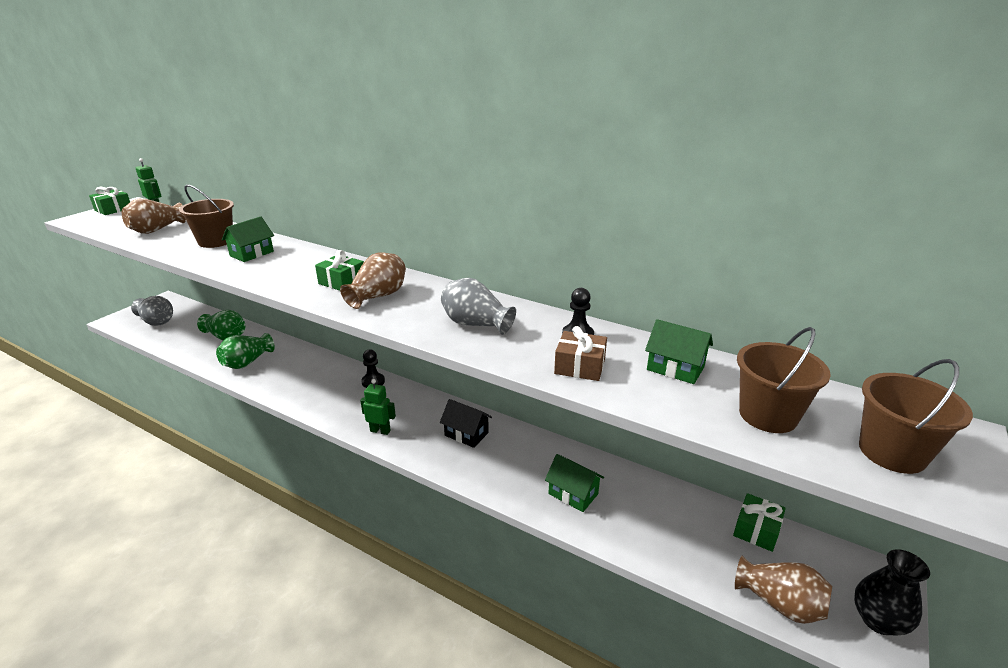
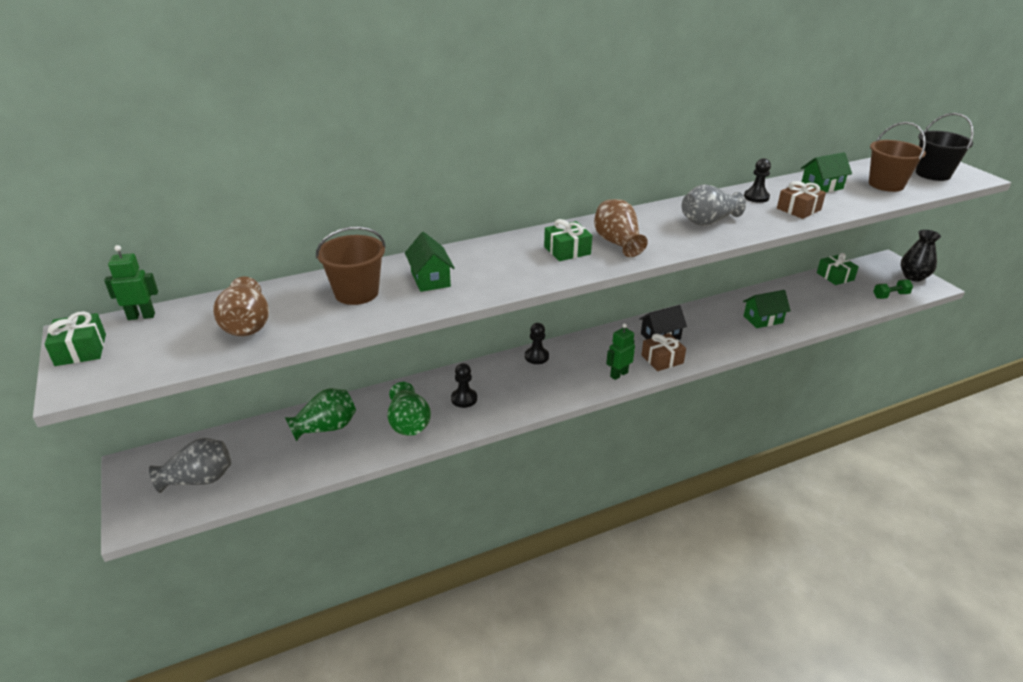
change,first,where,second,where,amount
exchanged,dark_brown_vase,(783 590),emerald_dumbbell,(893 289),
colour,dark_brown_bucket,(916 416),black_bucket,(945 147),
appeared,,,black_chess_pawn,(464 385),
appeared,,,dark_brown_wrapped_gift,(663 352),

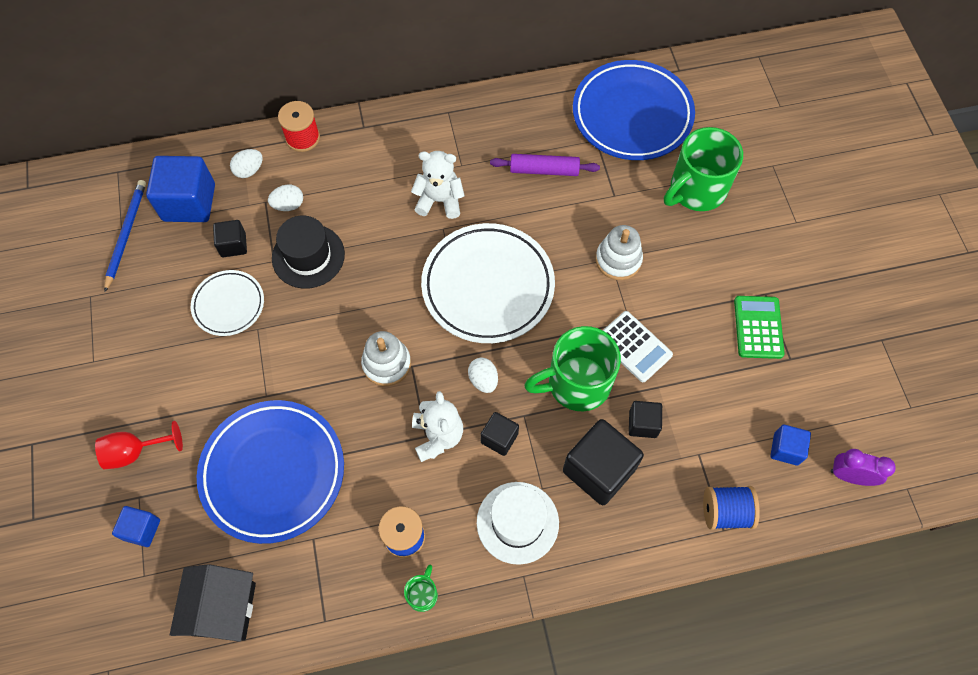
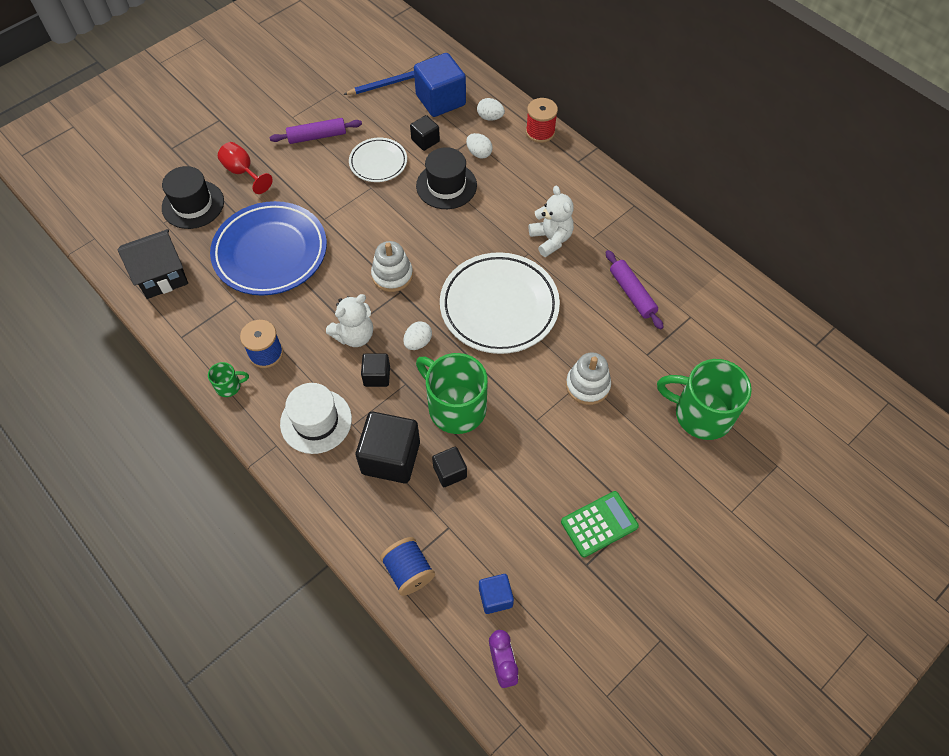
change,first,where,second,where,amount
exchanged,cobalt_block,(136 526),black_tall_hat,(193 197),
missing,cobalt_plate,(634 110),,,
missing,pure_white_adding_machine,(638 346),,,
appeared,,,purple_dough_roller,(316 131),

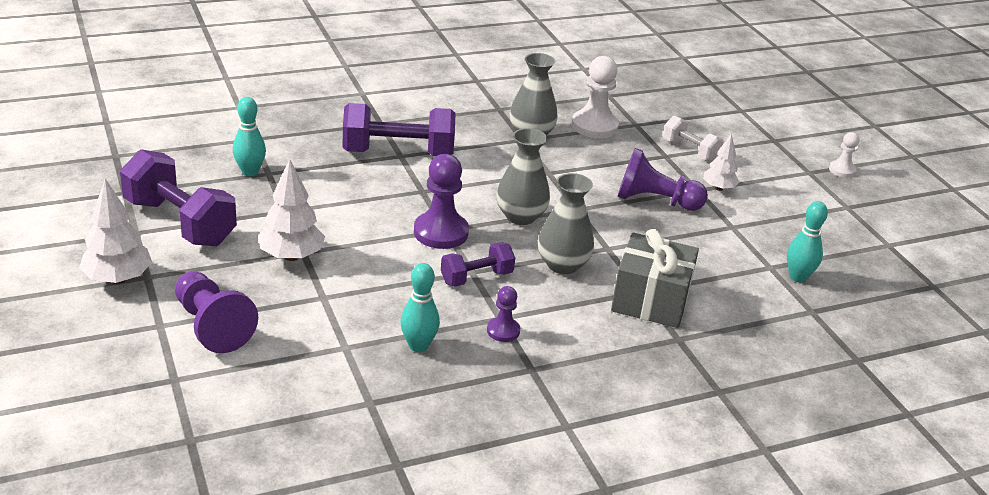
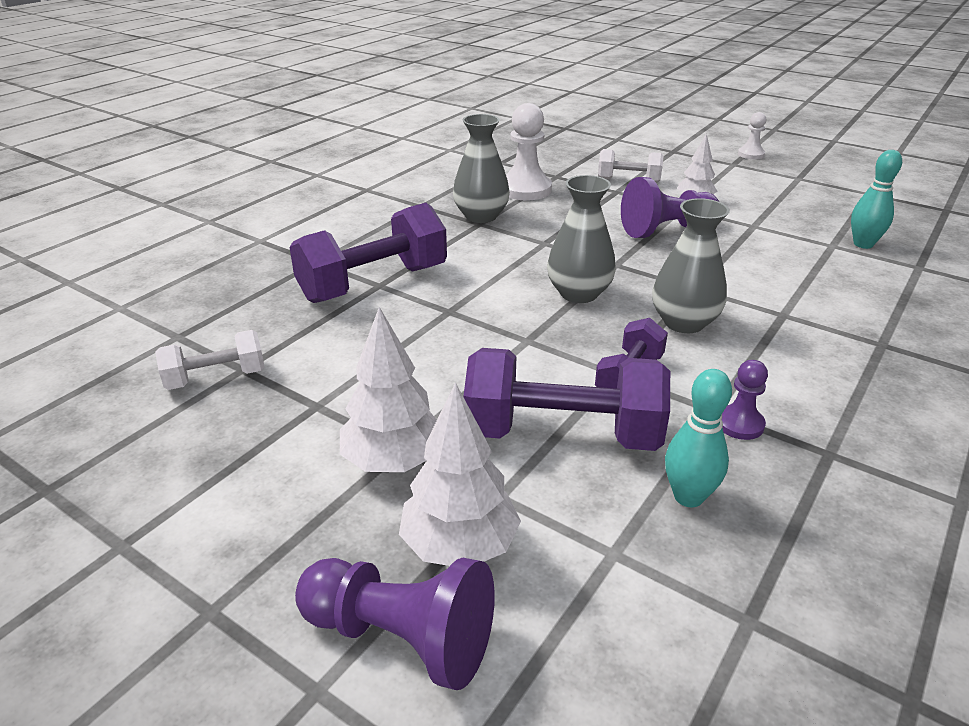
change,first,where,second,where,amount
relocated,pure_white_toy_tree,(115 231),,(460 474),
relocated,purple_dumbbell,(178 197),,(567 399),
exchanged,turquoise_bowling_pin,(249 137),pure_white_dumbbell,(210 360),
missing,purple_chess_pawn,(441 201),,,
missing,ash-grey_wrapped_gift,(655 278),,,

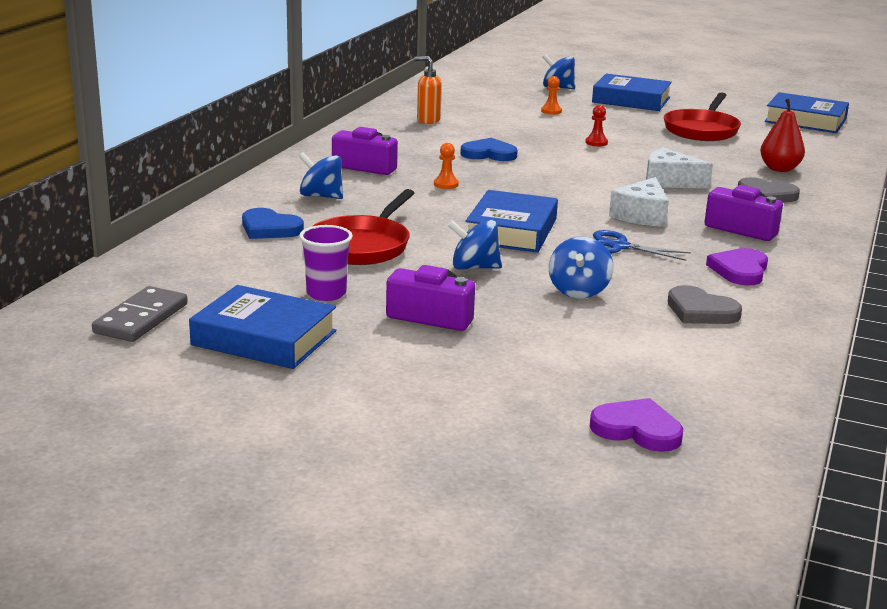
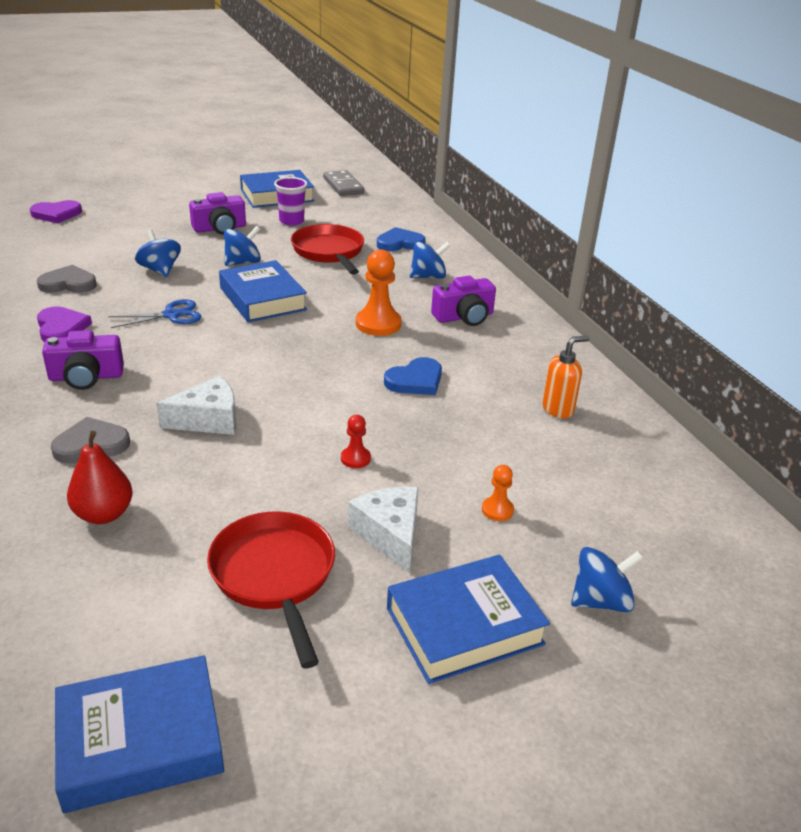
change,first,where,second,where,amount
size,orange-coloured_chess_pawn,(446 166),,(379 293),x1.91
relocated,pure_white_cheese_wedge,(639 202),,(383 530),

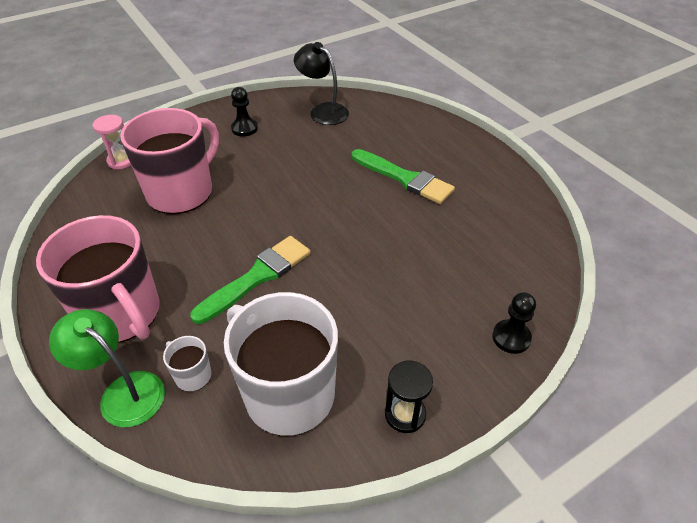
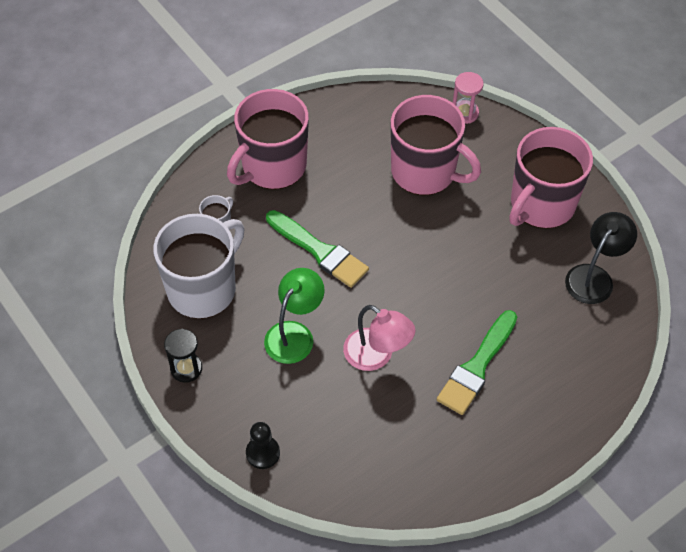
change,first,where,second,where,amount
relocated,emerald_desk_lamp,(107 368),,(294 316),
exchanged,black_chess_pawn,(244 111),rosy_mug,(551 178),
appeared,,,rosy_desk_lamp,(379 338),

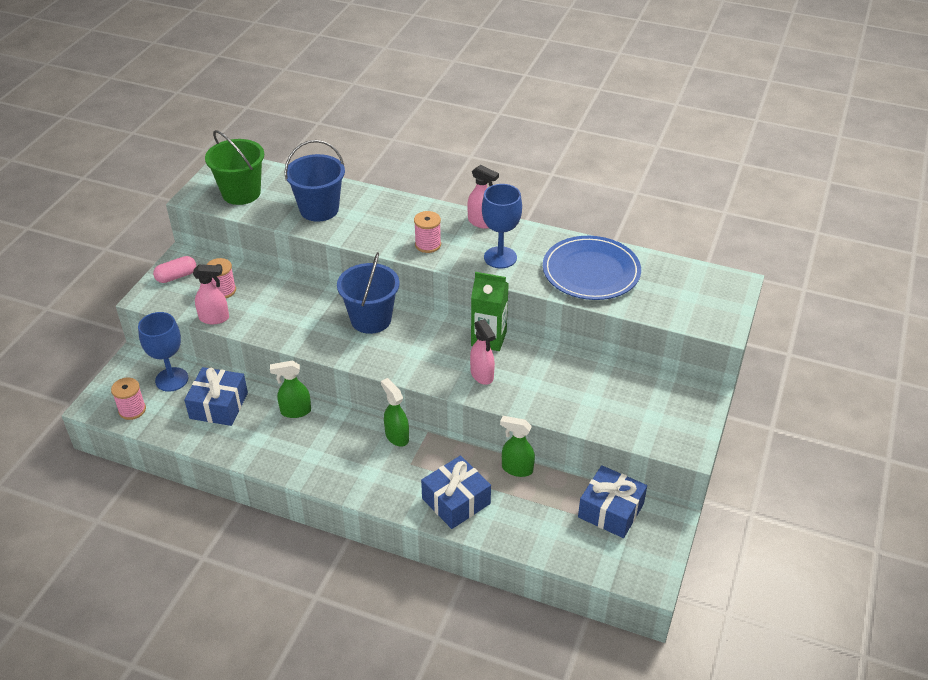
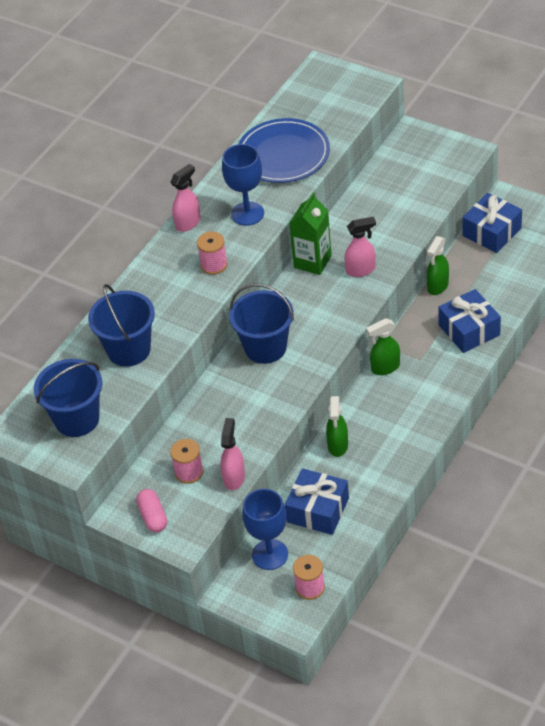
change,first,where,second,where,amount
colour,emerald_bucket,(234 167),cobalt_bucket,(68 398),

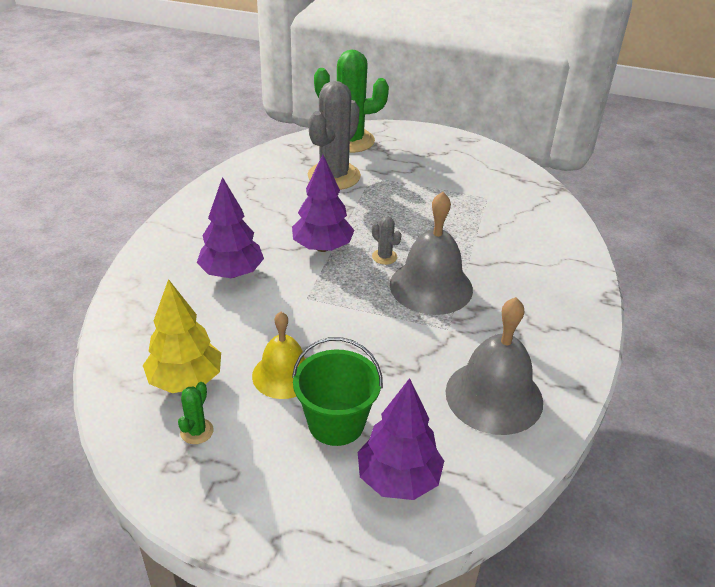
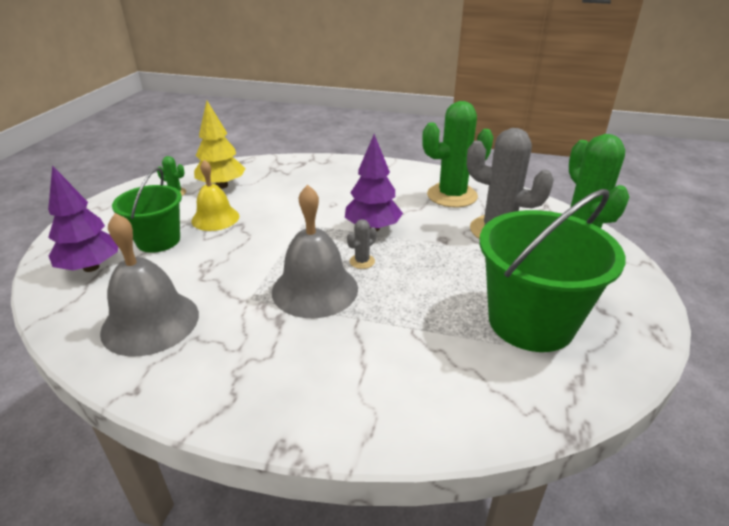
change,first,where,second,where,amount
missing,purple_toy_tree,(230 227),,,
appeared,,,emerald_cactus,(457 154),
appeared,,,emerald_bucket,(553 270),

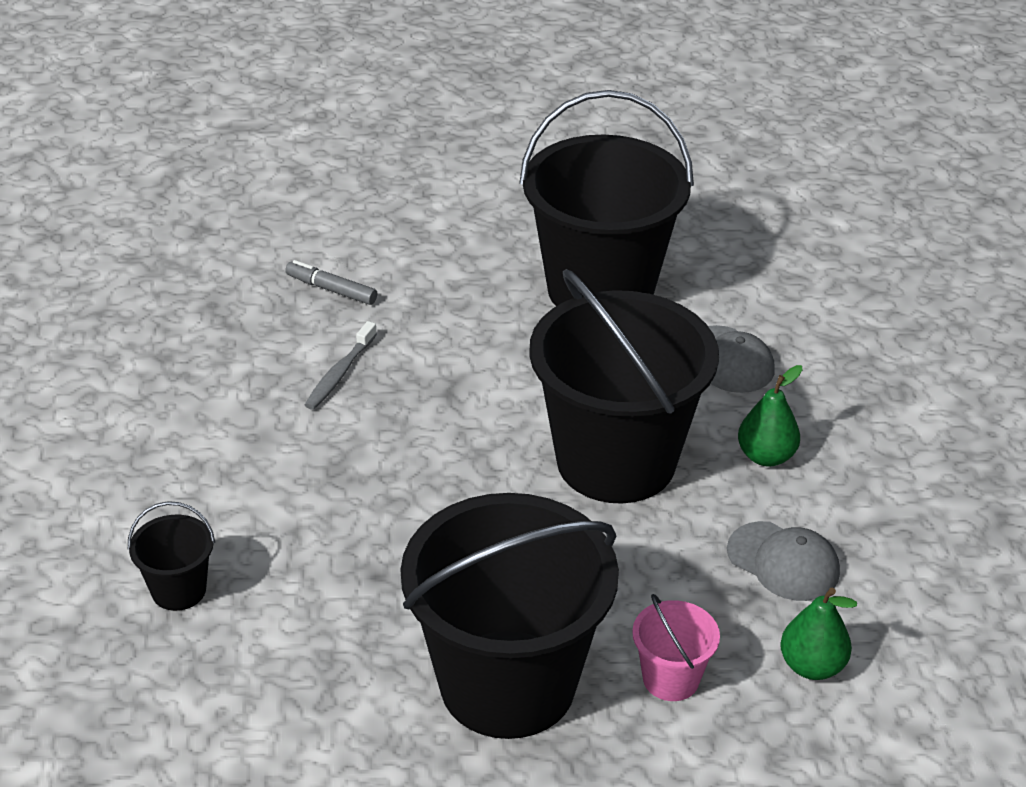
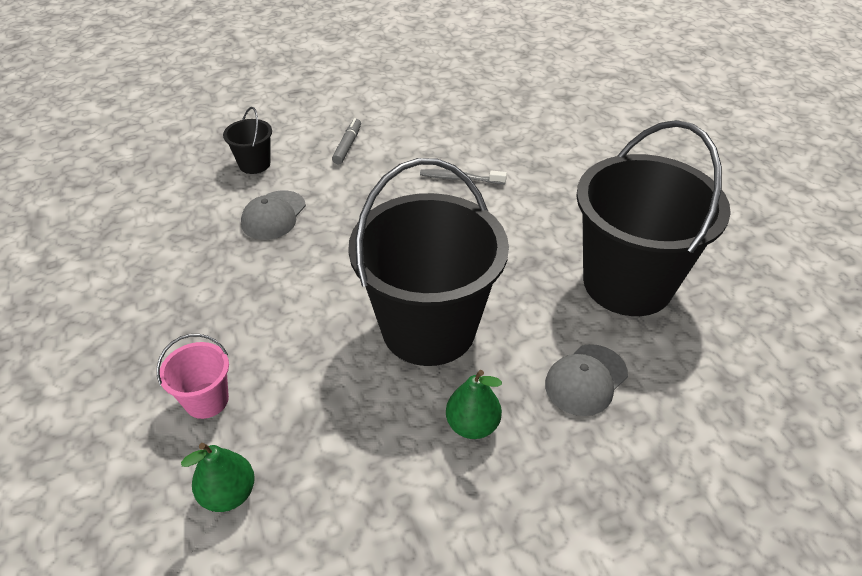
change,first,where,second,where,amount
relocated,ash-grey_marker,(331 282),,(346 141),
missing,black_bucket,(510 616),,,
relocated,ash-grey_cap,(783 561),,(273 215),

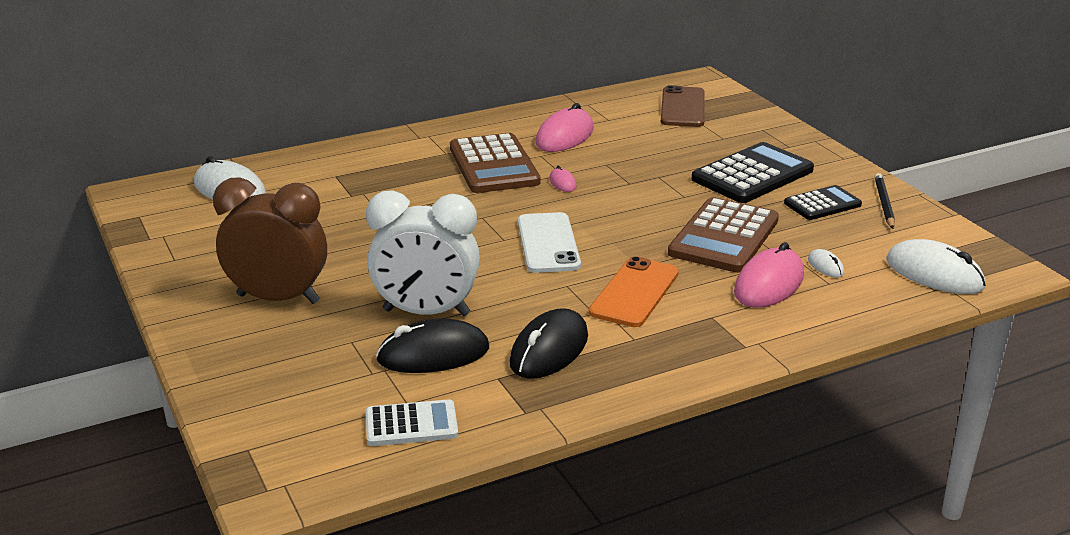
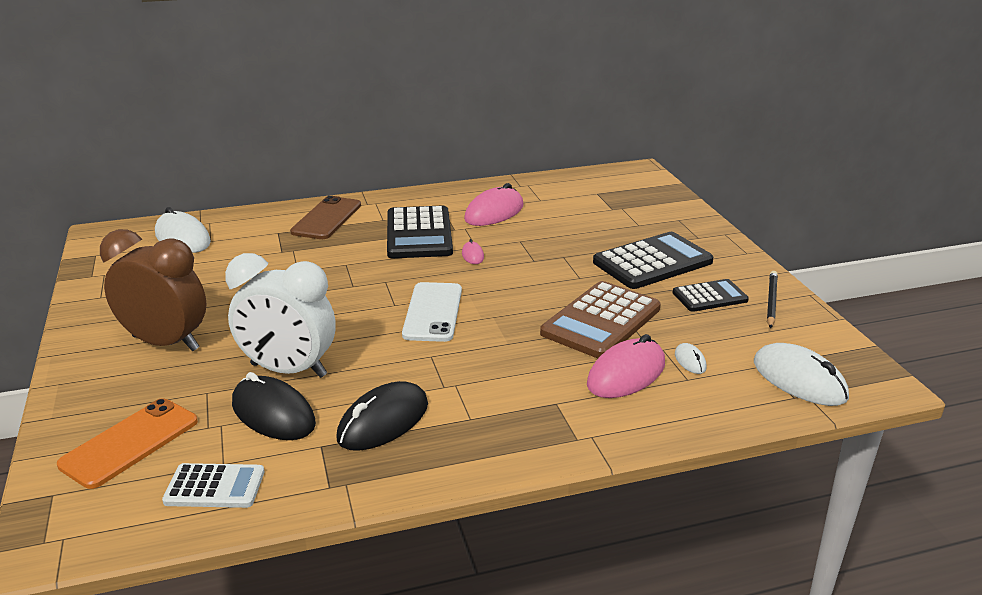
change,first,where,second,where,amount
spun,black_mouse,(432 346),,(274 406),45 degrees clockwise
colour,dark_brown_adding_machine,(495 163),black_adding_machine,(420 232),
relocated,orange-coloured_smartphone,(634 291),,(127 443),
relocated,dark_brown_smartphone,(683 106),,(325 217),

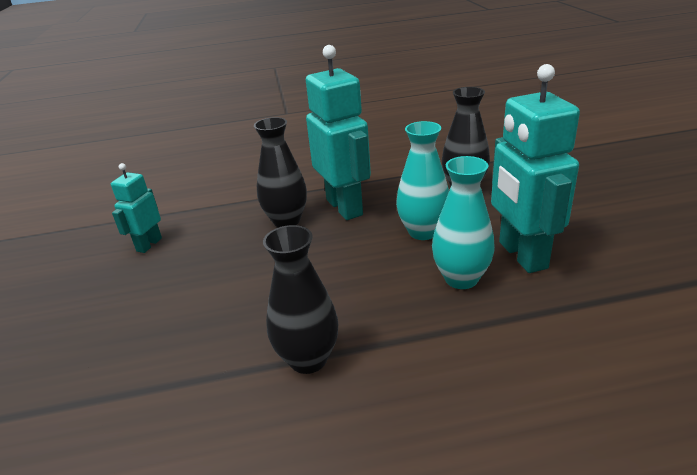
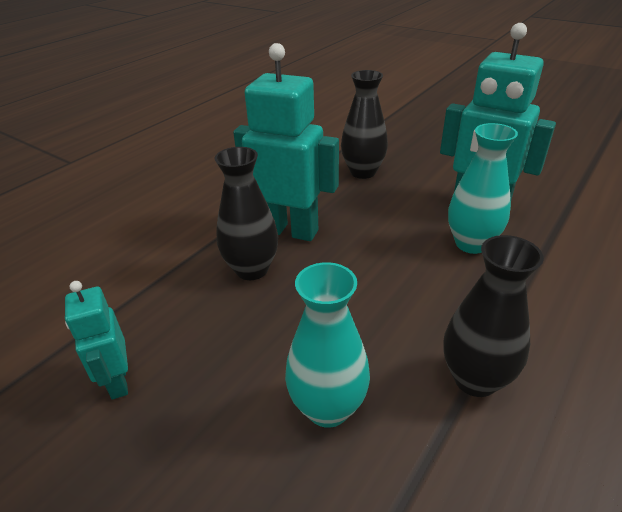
change,first,where,second,where,amount
relocated,turquoise_vase,(422 180),,(327 345),

